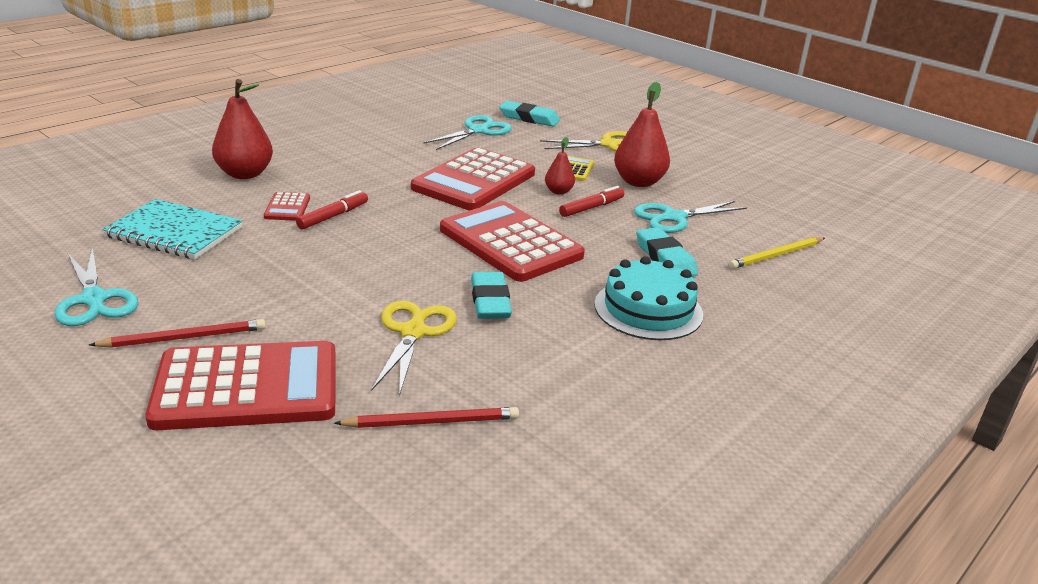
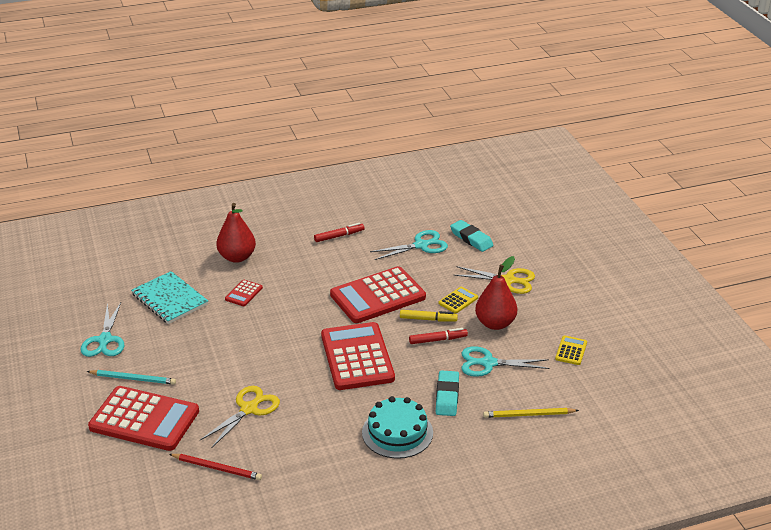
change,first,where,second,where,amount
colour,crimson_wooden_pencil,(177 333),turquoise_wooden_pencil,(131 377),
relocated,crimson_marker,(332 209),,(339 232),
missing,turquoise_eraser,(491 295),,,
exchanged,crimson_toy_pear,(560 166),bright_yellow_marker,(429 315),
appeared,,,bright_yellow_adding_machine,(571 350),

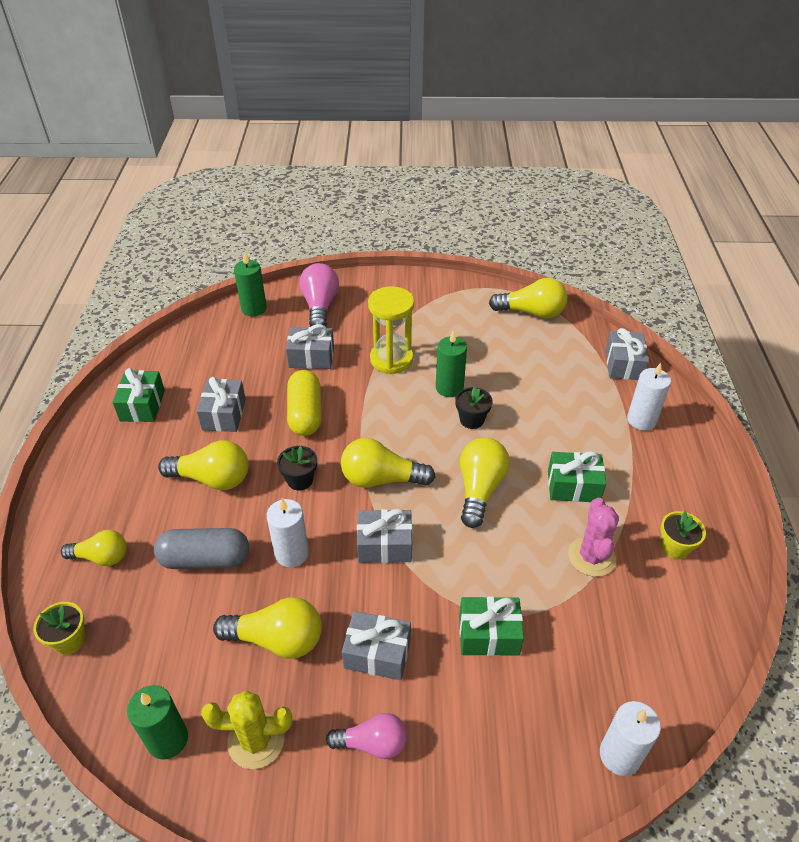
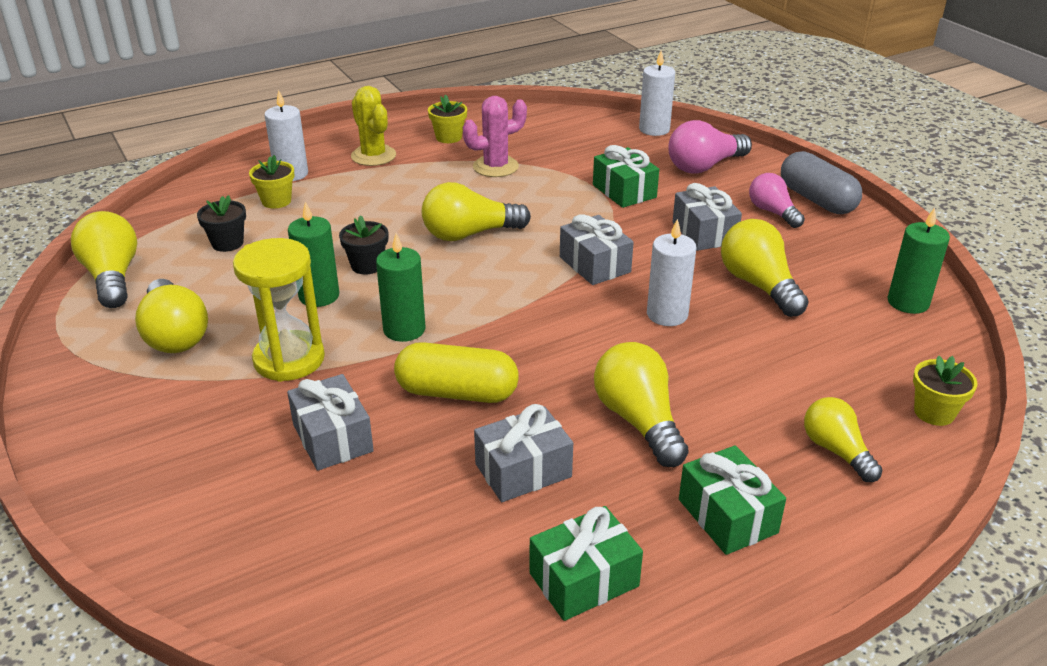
change,first,where,second,where,amount
relocated,ash-grey_pill_shape,(201 548),,(821 182),
relocated,bright_yellow_cactus,(246 729),,(373 126),
relocated,emerald_pillar_candle,(250 284),,(400 287),
relocated,black_plant_pot,(297 468),,(221 223),
spun,bright_yellow_pill_shape,(304 403),,(456 372),45 degrees clockwise
relocated,rosy_bulb,(319 295),,(710 146),
relocated,bright_yellow_bulb,(388 463),,(171 316),
relocated,emerald_wrapped_gift,(577 476),,(732 500),
missing,ash-grey_wrapped_gift,(627 354),,,
appeared,,,bright_yellow_plant_pot,(271 182),

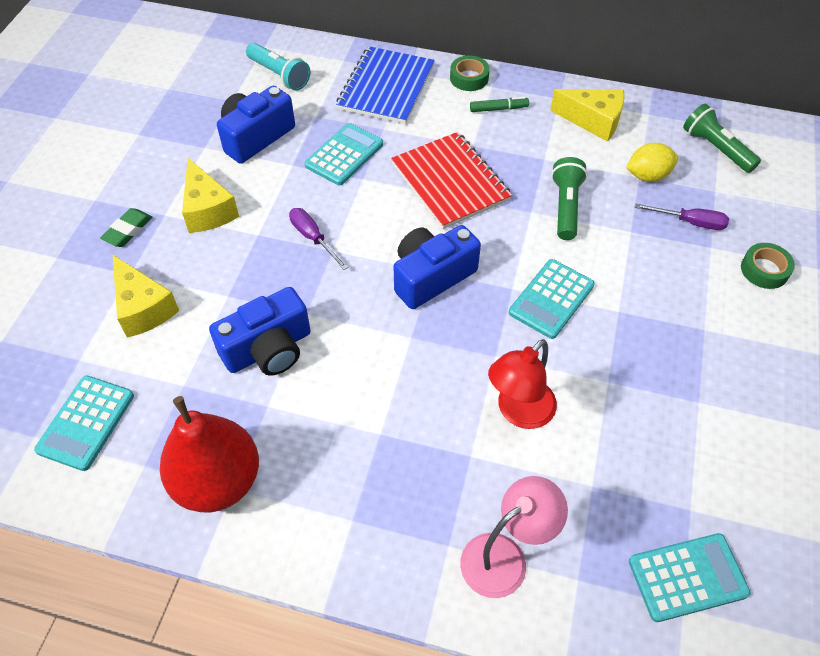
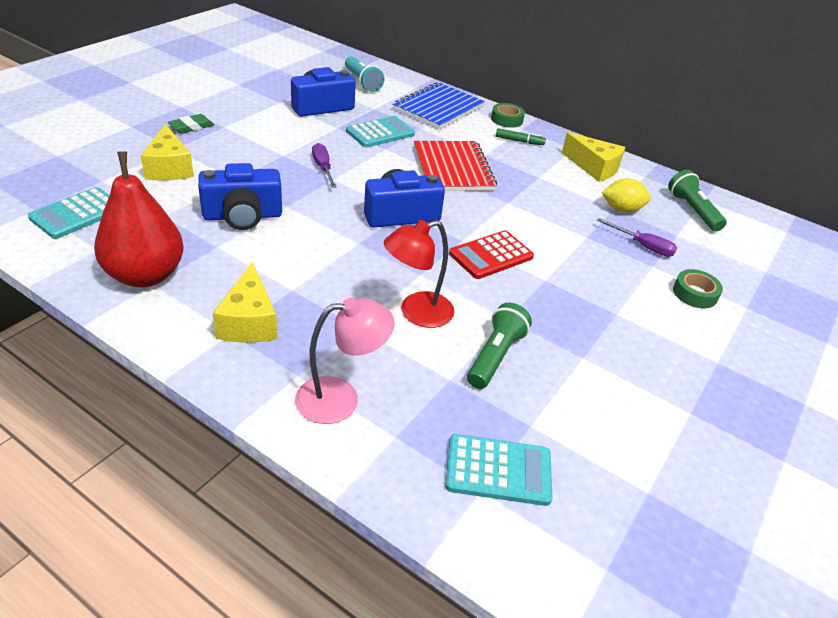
change,first,where,second,where,amount
relocated,bright_yellow_cheese_wedge,(210 195),,(245 302),
colour,turquoise_adding_machine,(552 299),crimson_adding_machine,(491 254),
relocated,emerald_torch,(569 198),,(499 346),

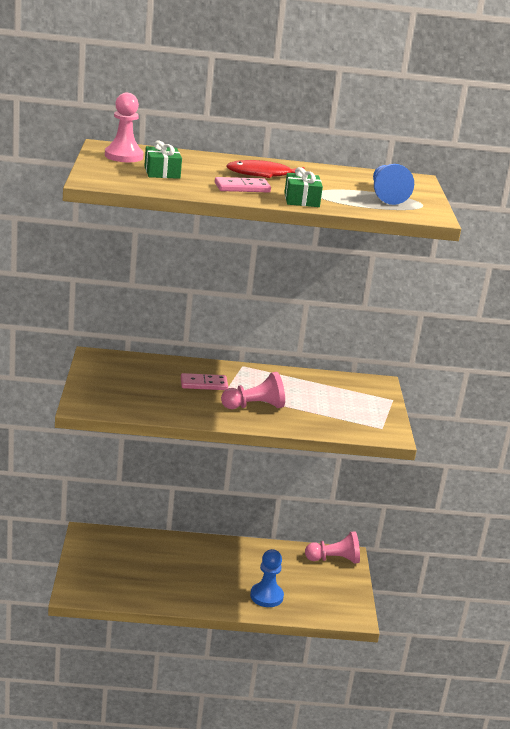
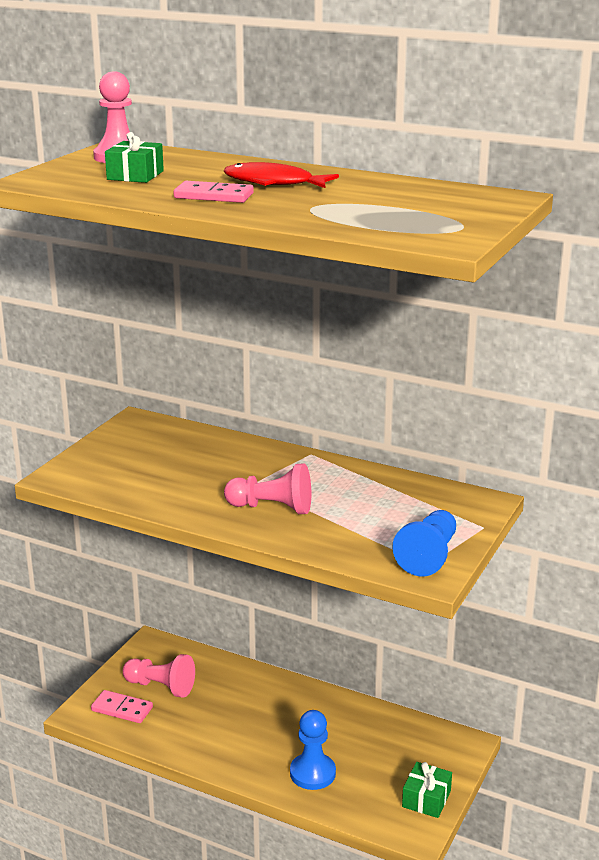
change,first,where,second,where,amount
relocated,rosy_domino_piece,(204 381),,(122 706),
relocated,emerald_wrapped_gift,(303 187),,(427 790),
relocated,rosy_chess_pawn,(332 547),,(159 676),
relocated,cobalt_chess_pawn,(393 184),,(424 543),

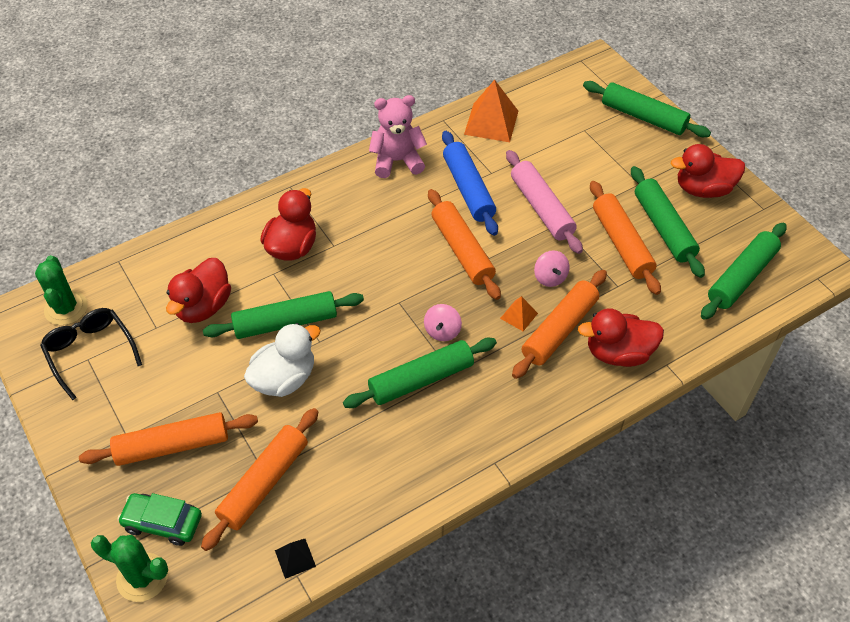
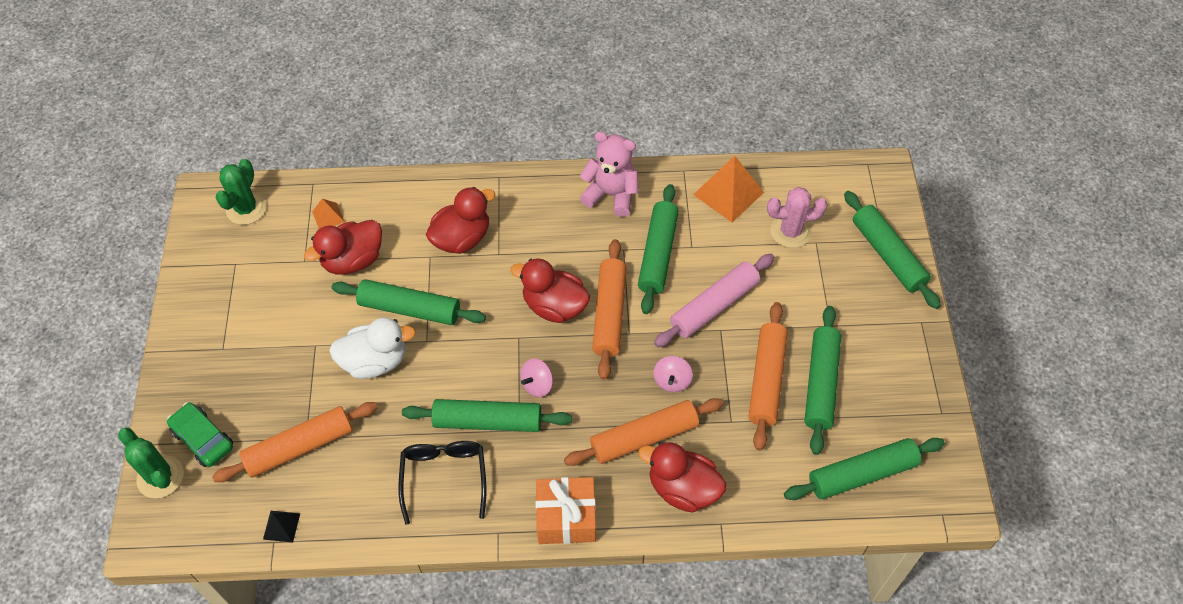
change,first,where,second,where,amount
relocated,black_eyeglasses,(91 354),,(442 483),
missing,orange-coloured_dough_roller,(168 439),,,
colour,cobalt_dough_roller,(470 183),emerald_dough_roller,(658 249),
relocated,orange-coloured_pyramid_shape,(519 313),,(328 214),
spun,rosy_dough_roller,(544 202),,(714 300),45 degrees clockwise
relocated,crimson_rubber_duck,(708 171),,(550 290),
appeared,,,orange-coloured_wrapped_gift,(566 510),
appeared,,,rosy_cactus,(797 217),

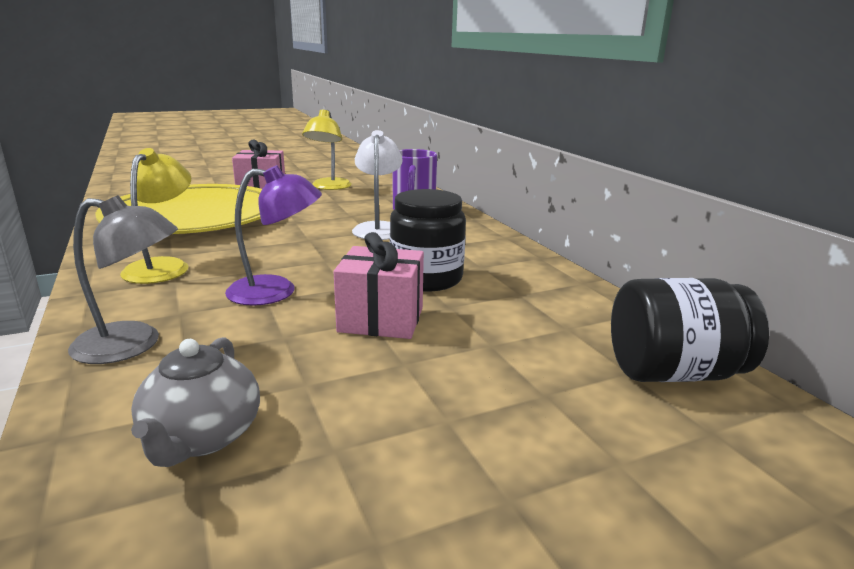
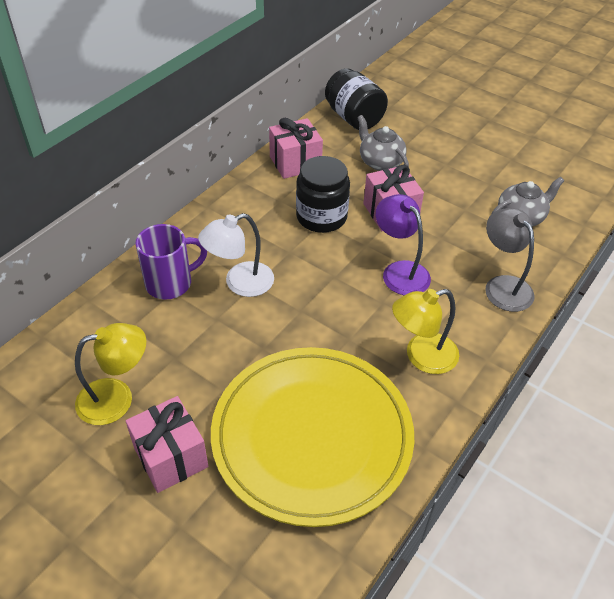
change,first,where,second,where,amount
appeared,,,rosy_wrapped_gift,(296 148),
appeared,,,ash-grey_china_teapot,(383 143),

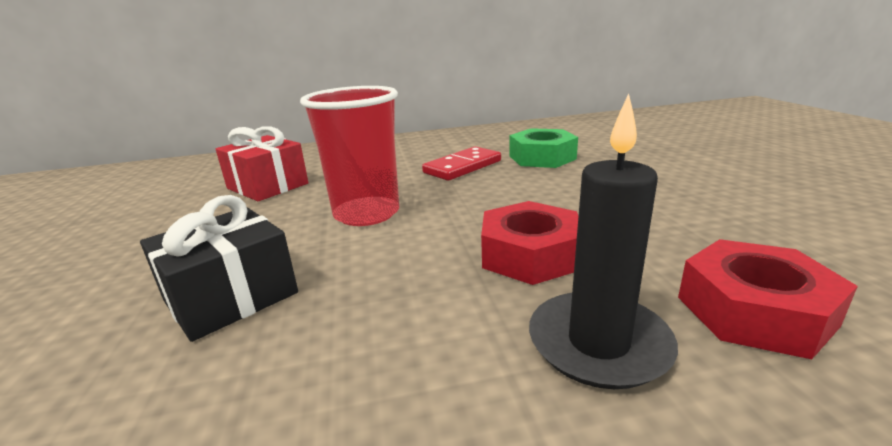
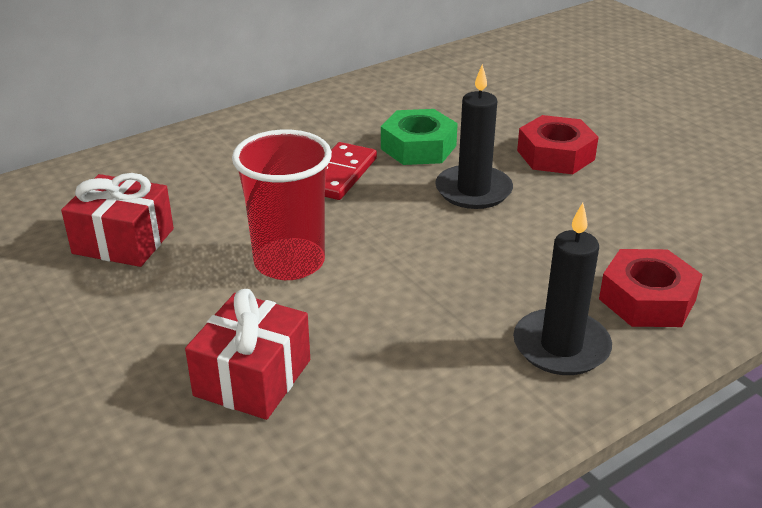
change,first,where,second,where,amount
colour,black_wrapped_gift,(219 268),crimson_wrapped_gift,(247 354),
relocated,crimson_hex_nut,(529 243),,(558 144),
appeared,,,black_pillar_candle,(474 136),

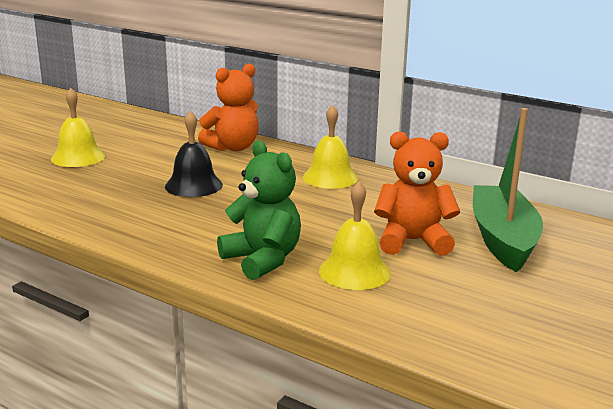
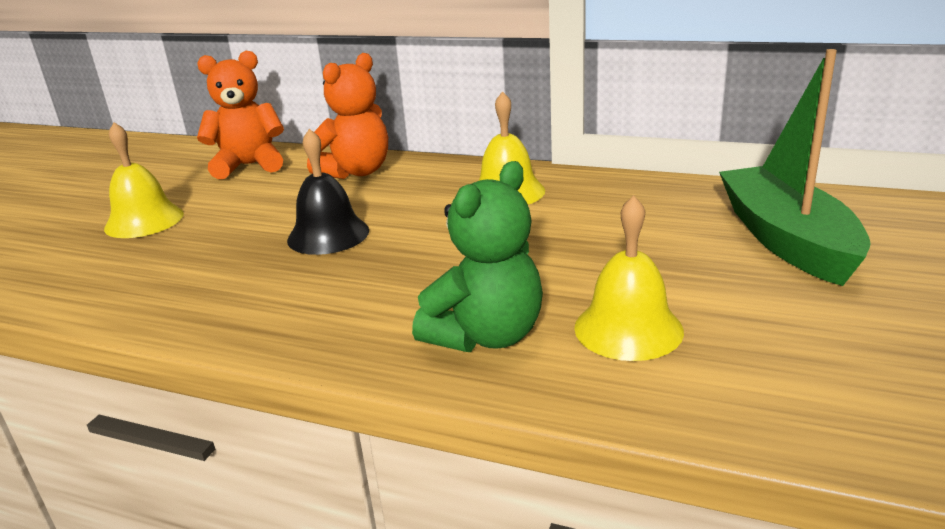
change,first,where,second,where,amount
spun,emerald_teddy_bear,(259 210),,(477 256),90 degrees clockwise
relocated,orange-coloured_teddy_bear,(417 193),,(240 115),

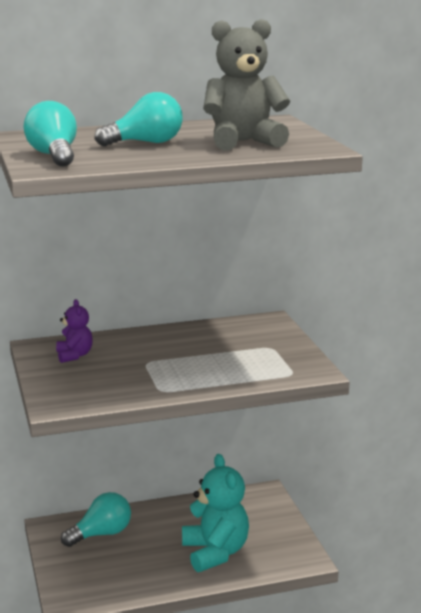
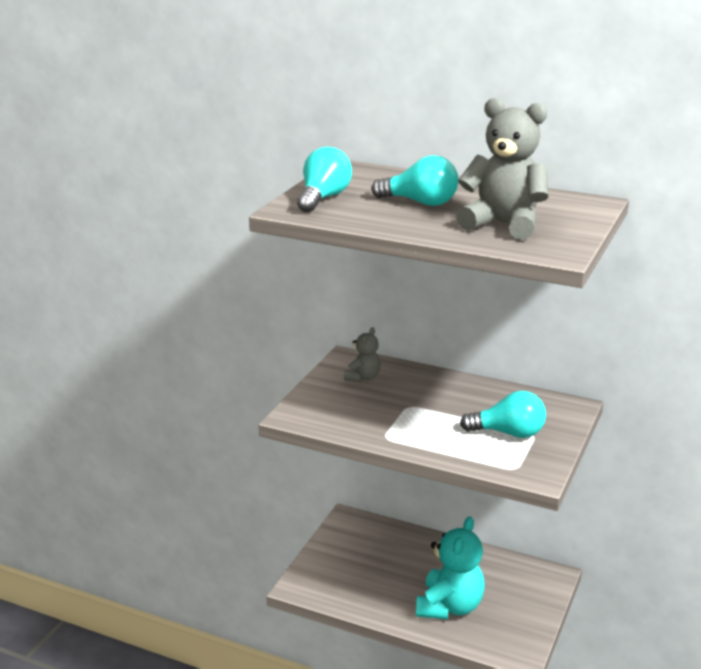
change,first,where,second,where,amount
colour,purple_teddy_bear,(74 331),ash-grey_teddy_bear,(362 354),
relocated,turquoise_bulb,(96 519),,(503 414),

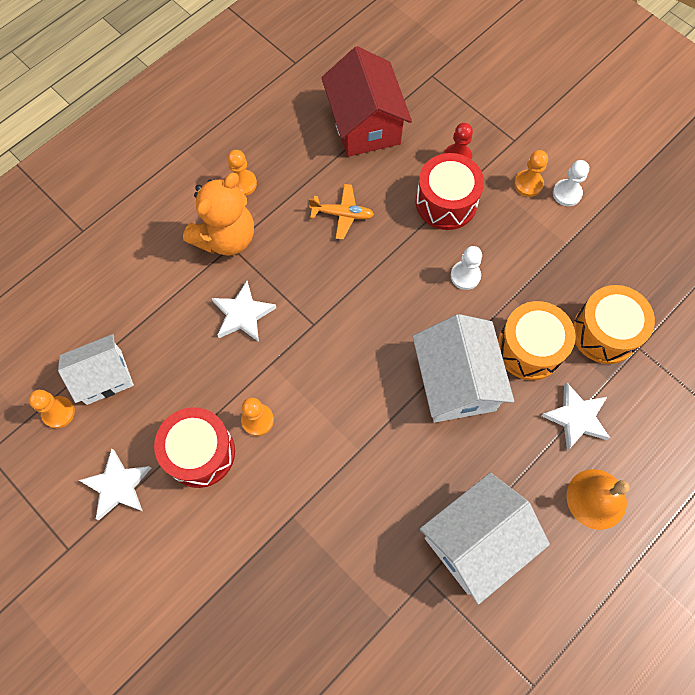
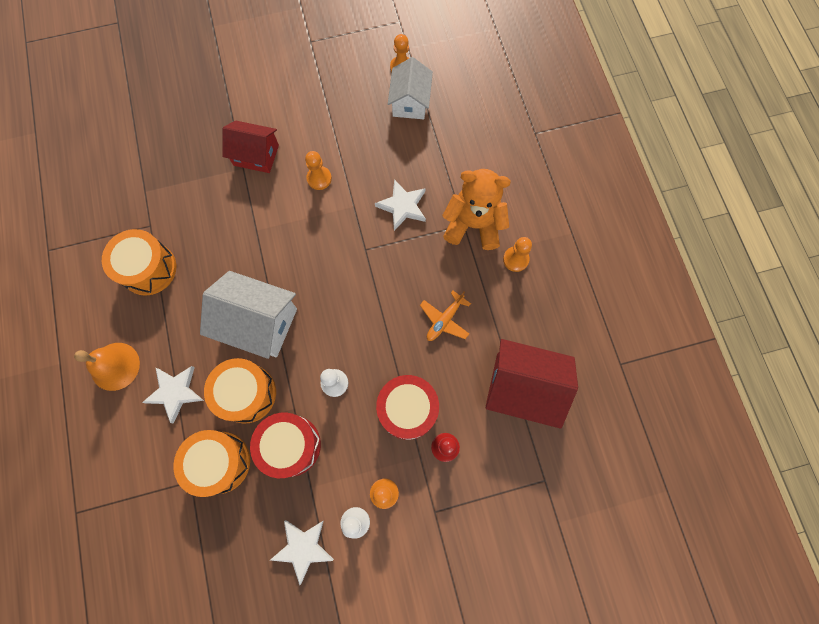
change,first,where,second,where,amount
relocated,pure_white_five-pointed_star,(115 484),,(302 552),
relocated,crimson_snare_drum,(194 447),,(285 445),
spun,orange-coloured_teddy_bear,(218 214),,(476 209),120 degrees clockwise
exchanged,pure_white_cottage,(485 539),orange-coloured_snare_drum,(139 262),
appeared,,,crimson_cottage,(250 147),

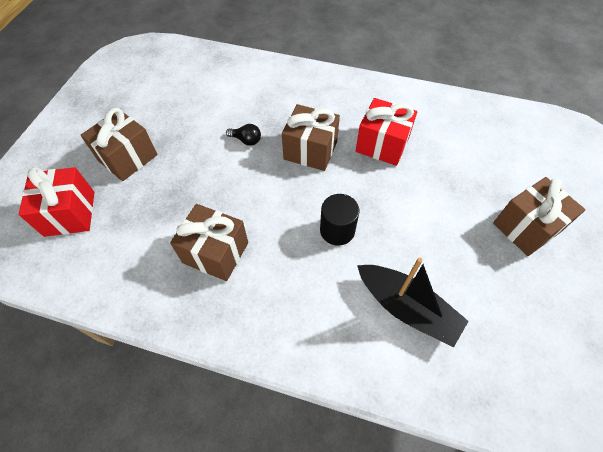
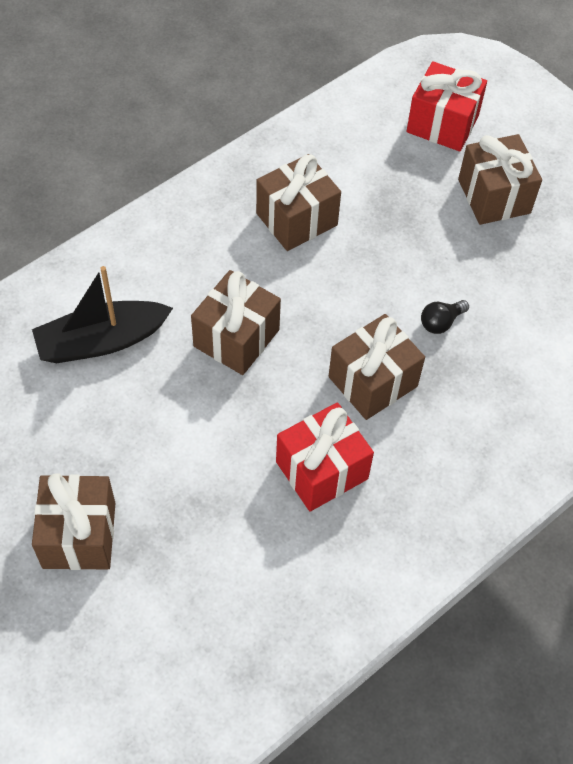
change,first,where,second,where,amount
exchanged,black_solid_cylinder,(339 220),dark_brown_wrapped_gift,(236 322),

